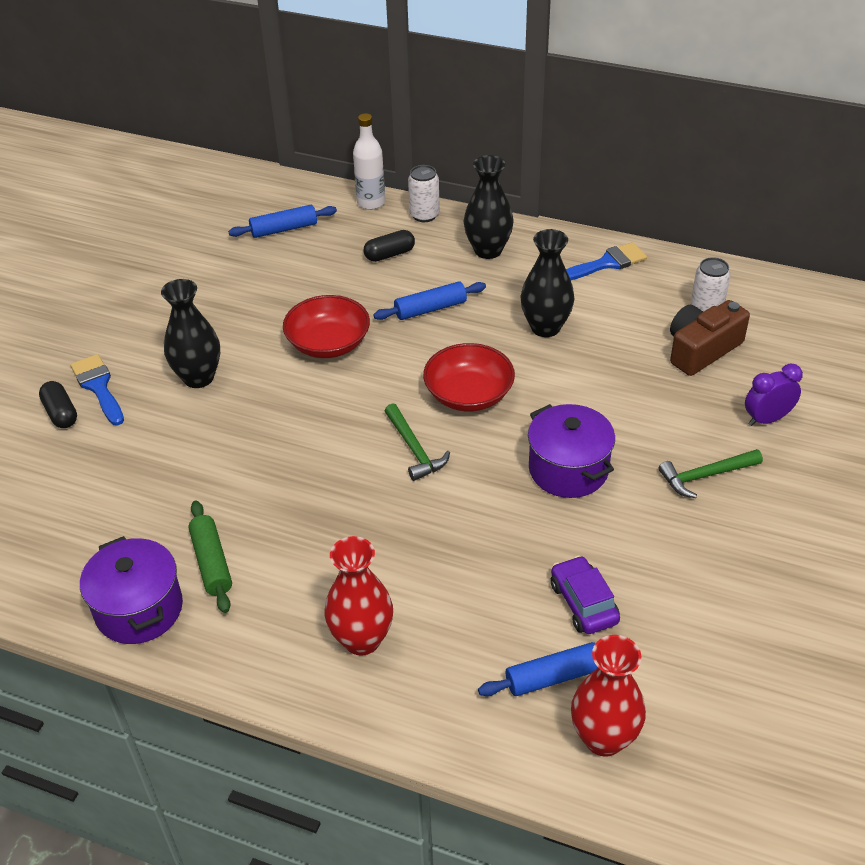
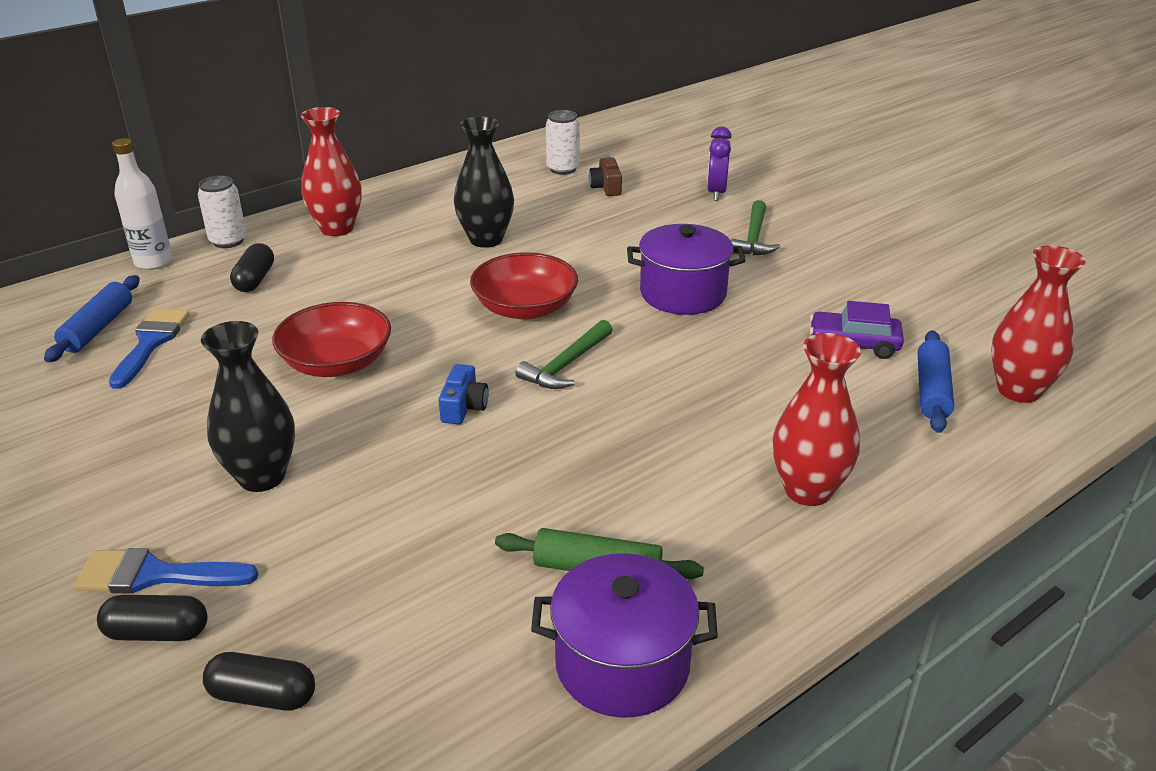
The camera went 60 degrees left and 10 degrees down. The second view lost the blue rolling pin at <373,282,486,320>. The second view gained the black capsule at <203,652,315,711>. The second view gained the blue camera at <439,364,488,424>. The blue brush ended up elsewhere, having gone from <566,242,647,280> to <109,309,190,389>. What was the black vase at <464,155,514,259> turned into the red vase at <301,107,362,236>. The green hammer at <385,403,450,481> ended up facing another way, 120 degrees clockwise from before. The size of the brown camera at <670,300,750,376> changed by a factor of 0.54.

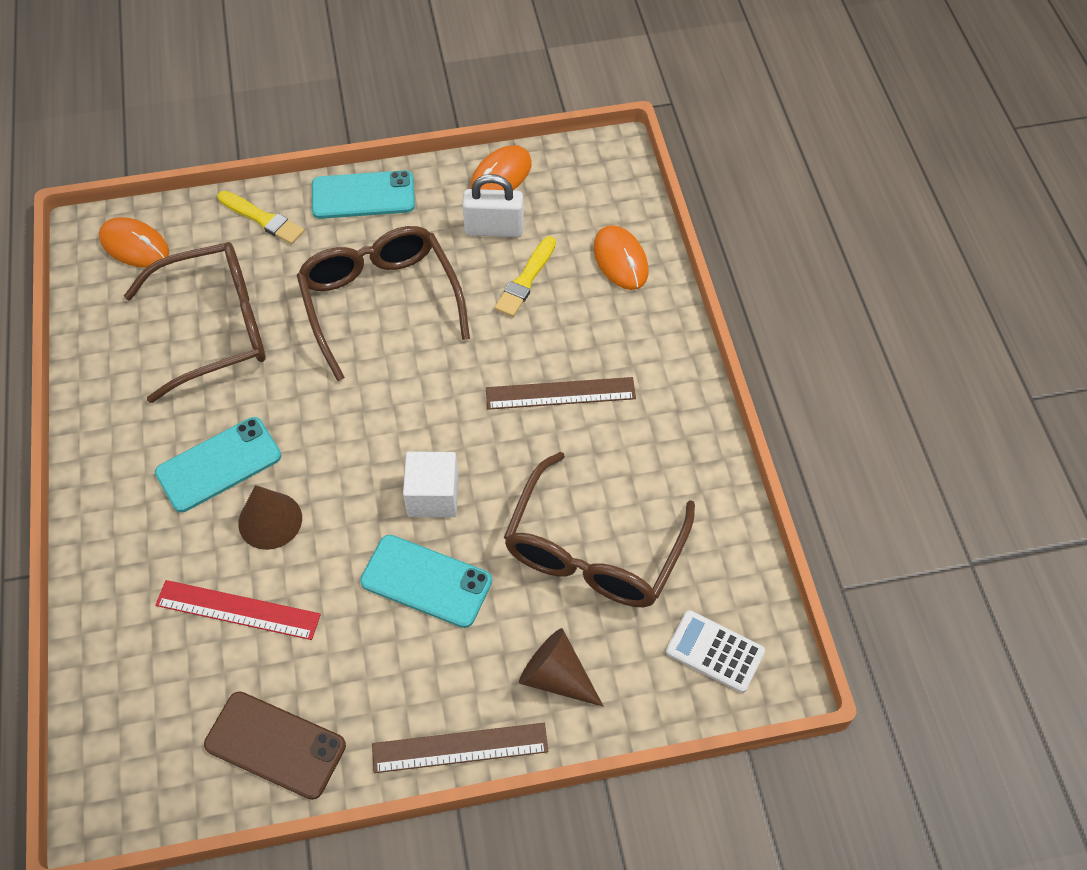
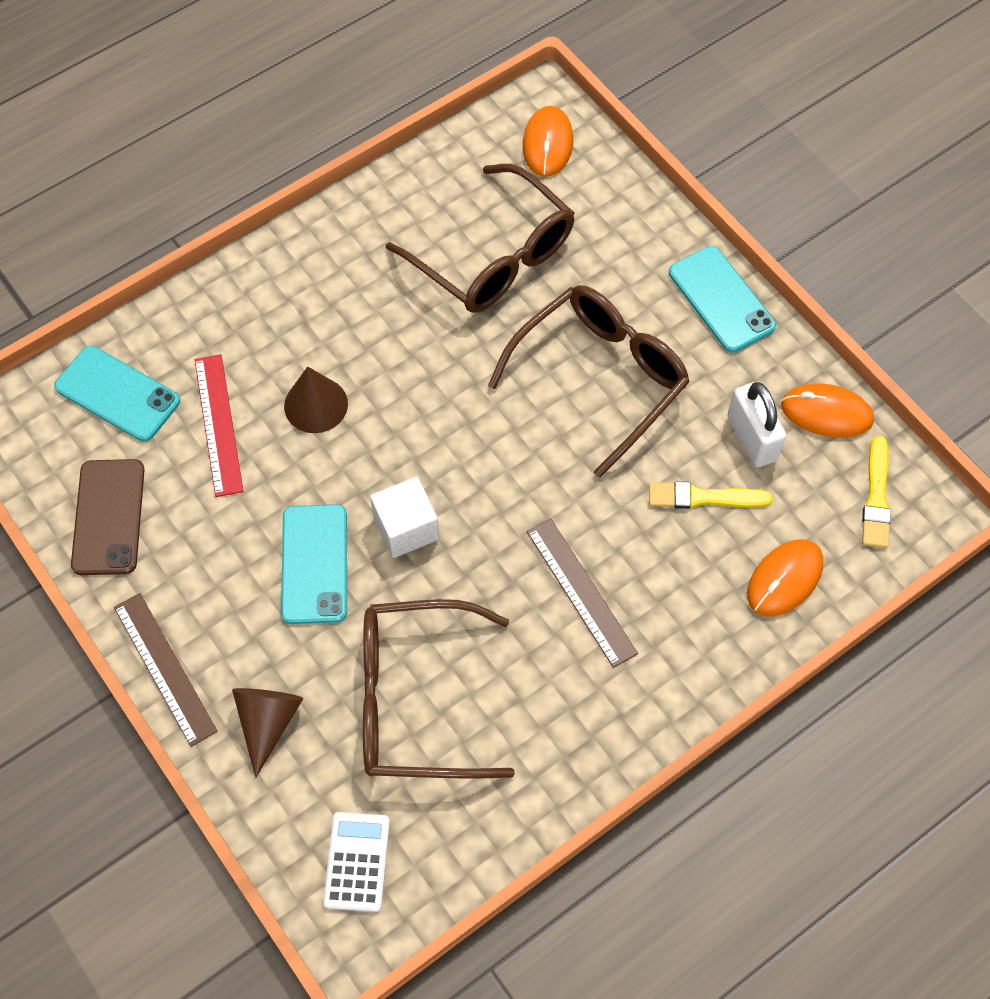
The camera went 65 degrees right and 5 degrees up. The turquoise phone ended up elsewhere, having gone from <155,417,281,512> to <54,346,180,442>. The yellow brush ended up elsewhere, having gone from <217,191,304,244> to <862,436,891,548>.

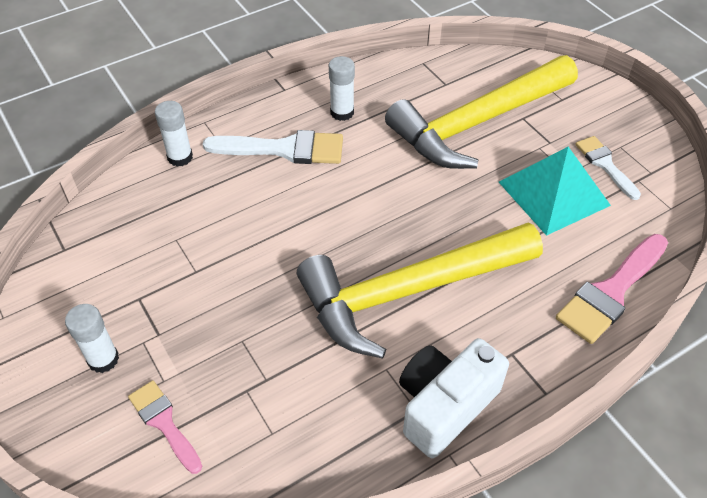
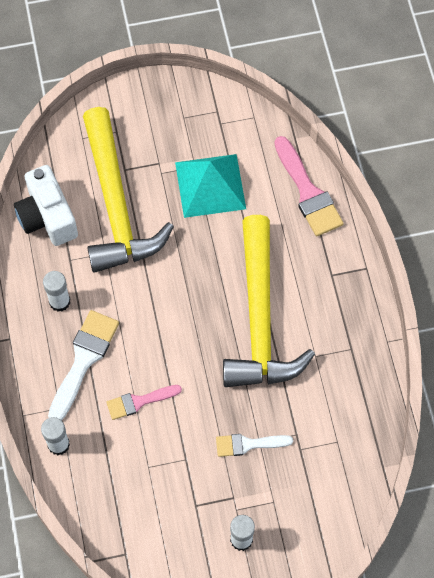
The camera went 70 degrees left and 15 degrees up. The pink brush ended up elsewhere, having gone from <128,380,202,474> to <106,385,182,420>. The white camera ended up elsewhere, having gone from <399,338,509,458> to <14,165,78,246>. The white brush ended up elsewhere, having gone from <576,136,641,200> to <216,434,293,457>.

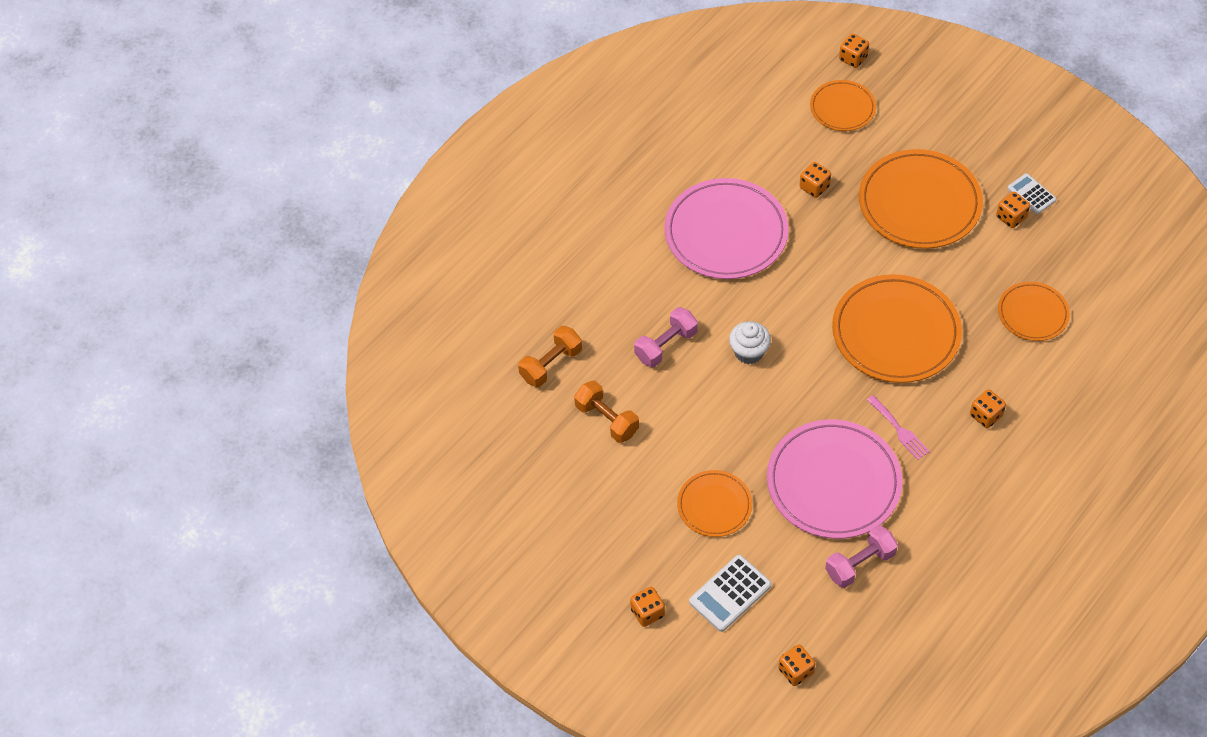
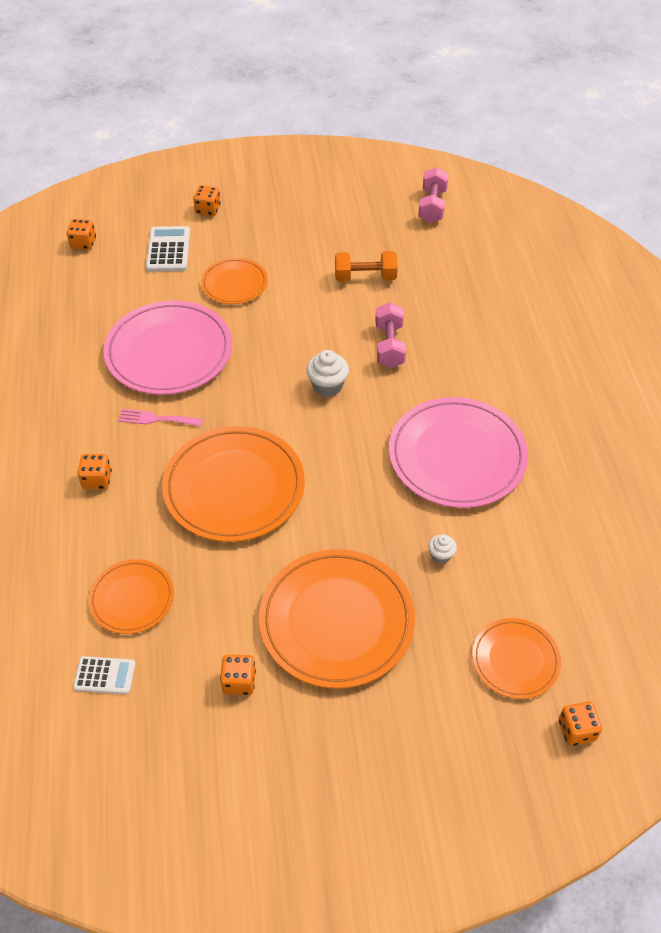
The camera went 130 degrees right and 5 degrees down. The second view lost the orange dumbbell at <518,326,582,387>. The pink dumbbell ended up elsewhere, having gone from <825,525,898,588> to <418,167,449,223>. The white calculator ended up elsewhere, having gone from <1007,173,1056,214> to <73,656,136,694>. Where the orange dice stood at <799,162,831,198>, the white cupcake came to stand at <428,534,457,564>.

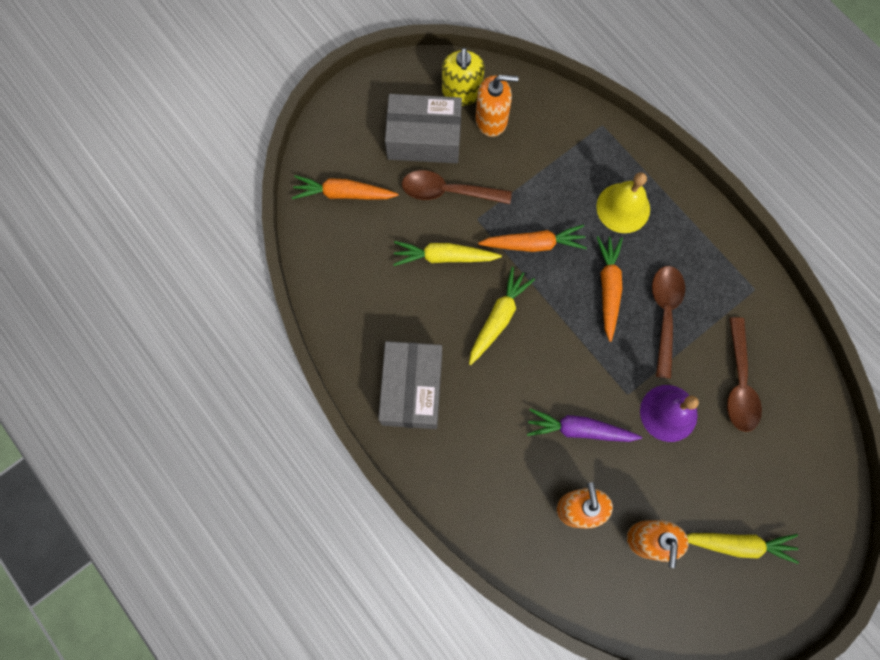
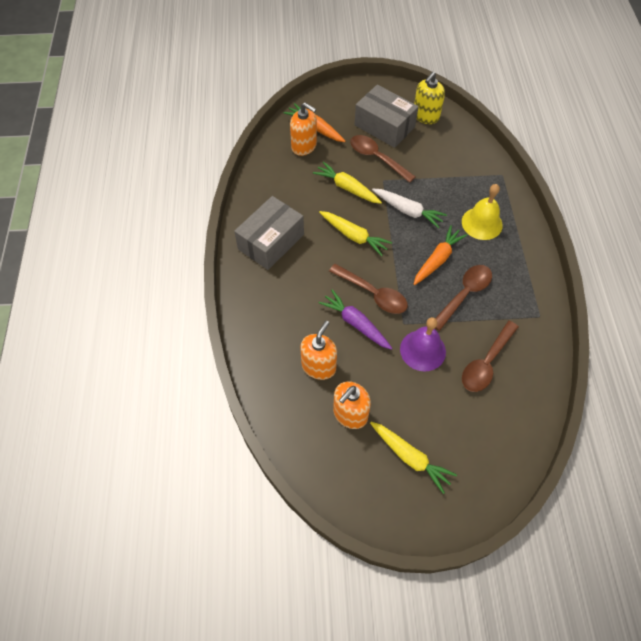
The camera went 35 degrees right and 15 degrees down. The second view gained the brown spoon at <329,264,408,314>. The orange soap dispenser ended up elsewhere, having gone from <475,75,519,137> to <290,102,317,156>. What was the orange carrot at <478,225,587,252> turned into the white carrot at <372,189,447,228>. The yellow carrot at <469,267,535,365> ended up facing another way, 60 degrees clockwise from before.

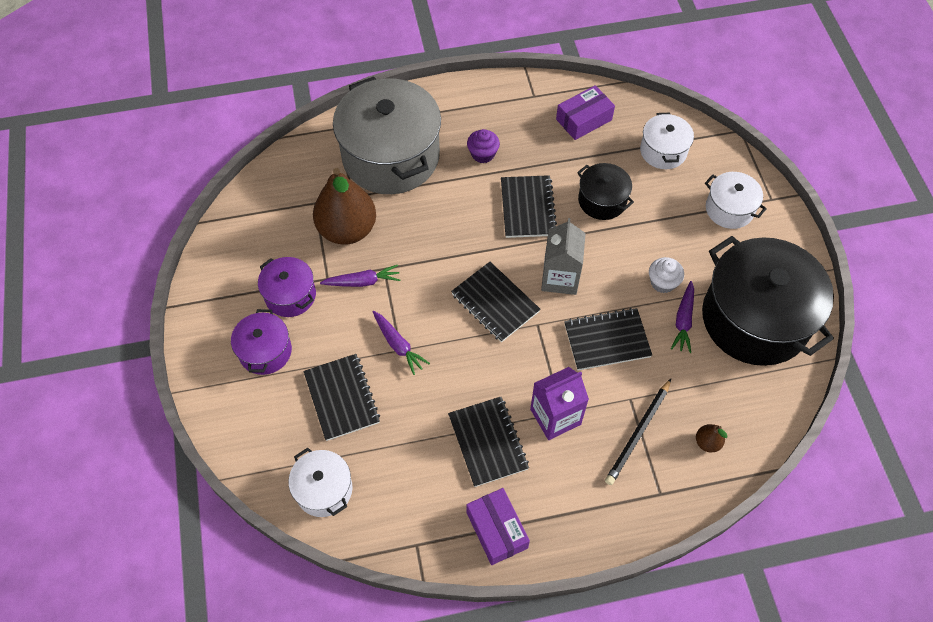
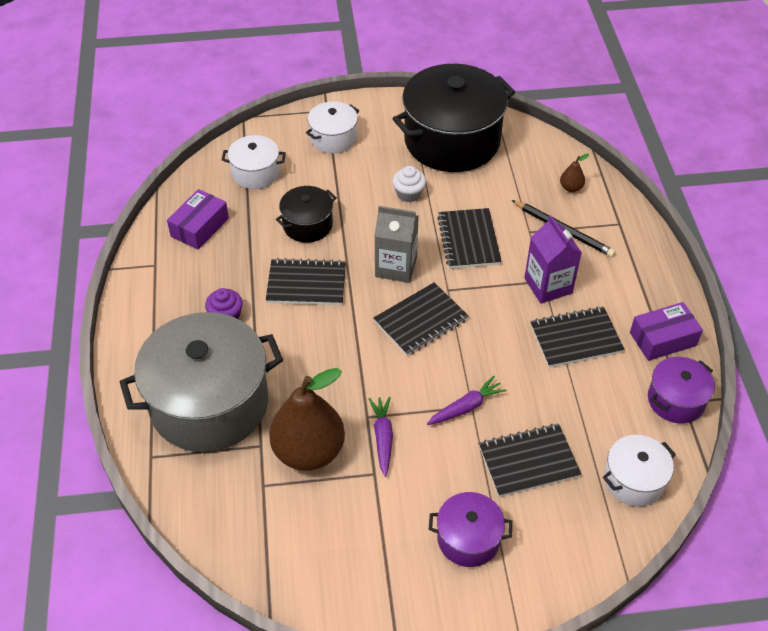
The camera went 85 degrees left and 10 degrees down. The second view lost the purple carrot at <671,281,694,353>. The purple pot ended up elsewhere, having gone from <258,257,316,317> to <648,357,715,423>. The purple box at <556,85,615,140> ended up facing another way, 60 degrees clockwise from before.

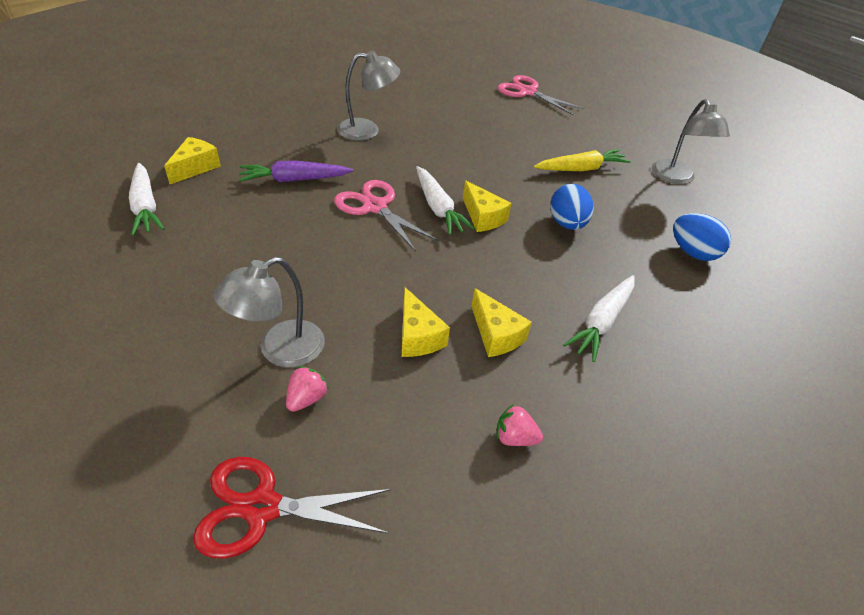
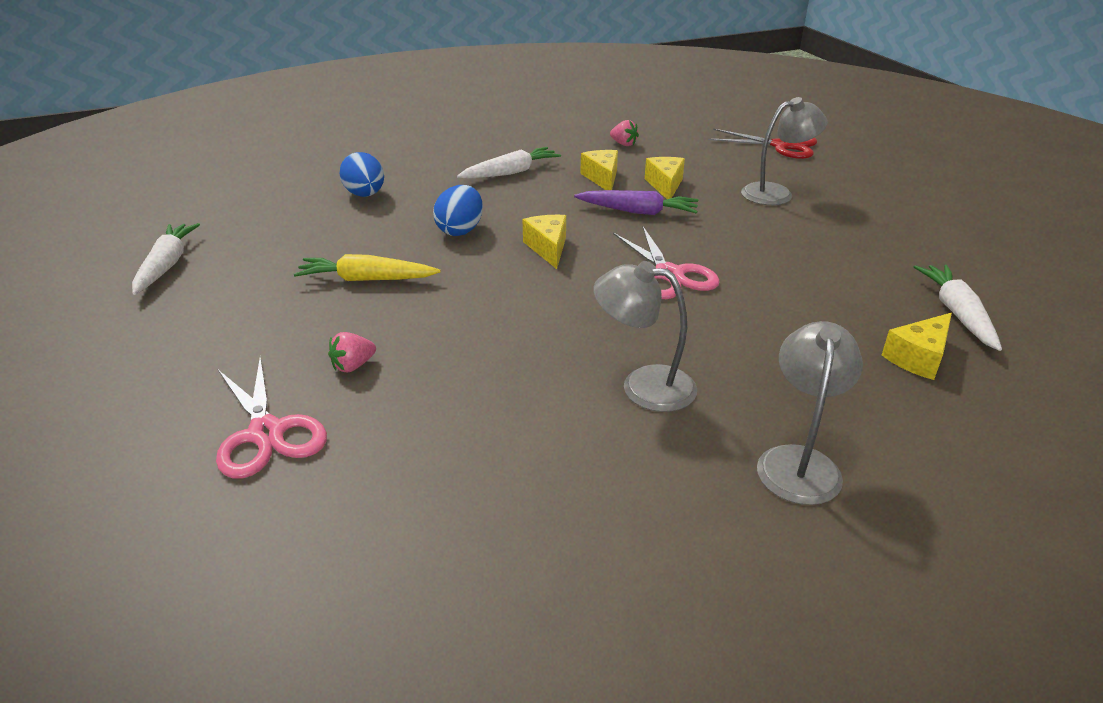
The camera went 155 degrees left and 10 degrees down. The purple carrot ended up elsewhere, having gone from <239,161,353,182> to <574,190,698,215>. The pink strawberry ended up elsewhere, having gone from <286,366,329,412> to <328,332,376,373>. The white carrot ended up elsewhere, having gone from <416,166,475,235> to <132,223,200,295>. The grey lamp ended up elsewhere, having gone from <652,99,730,184> to <757,321,863,505>.

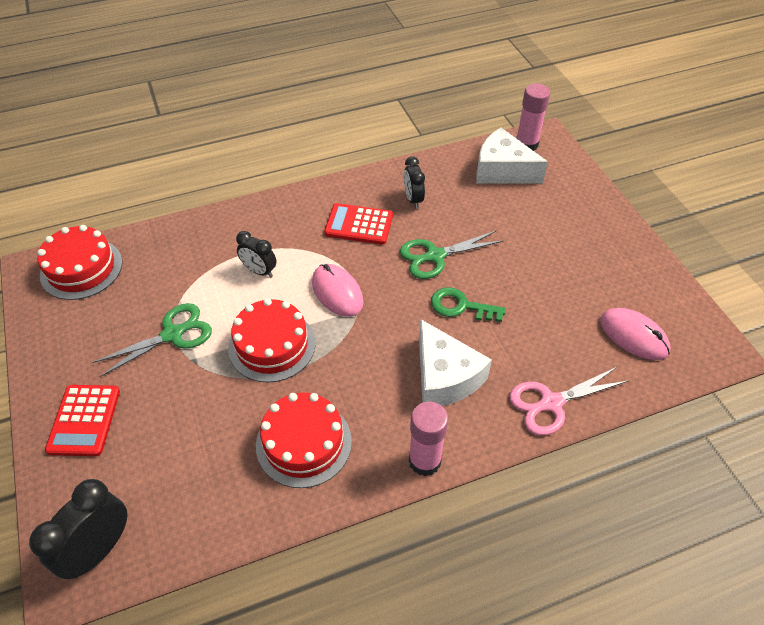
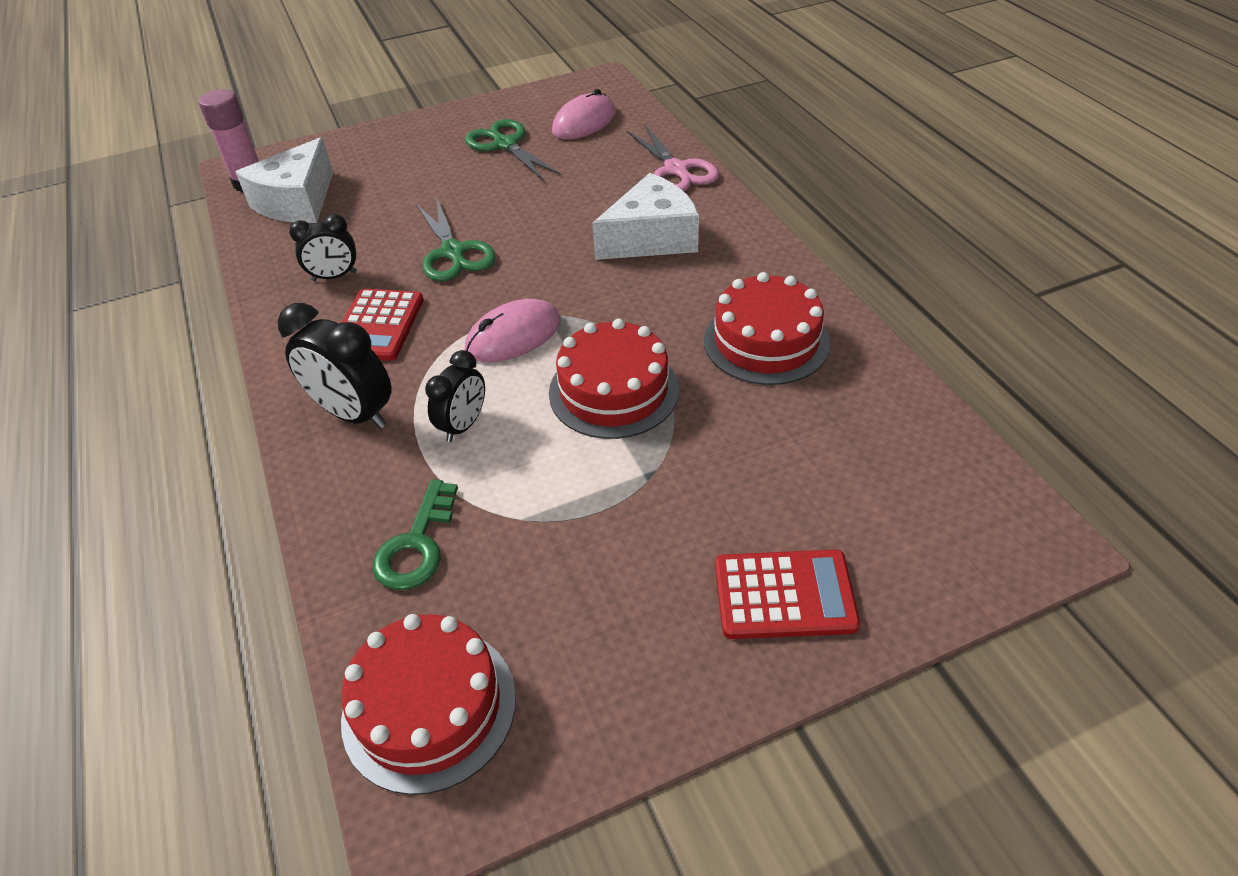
The camera went 90 degrees left and 5 degrees down. The second view lost the pink glue stick at <409,401,448,476>. The black clock ended up elsewhere, having gone from <29,479,128,579> to <278,303,391,429>. The green scissors ended up elsewhere, having gone from <92,303,212,377> to <465,119,562,181>. The green key ended up elsewhere, having gone from <431,287,506,322> to <373,479,458,590>.

